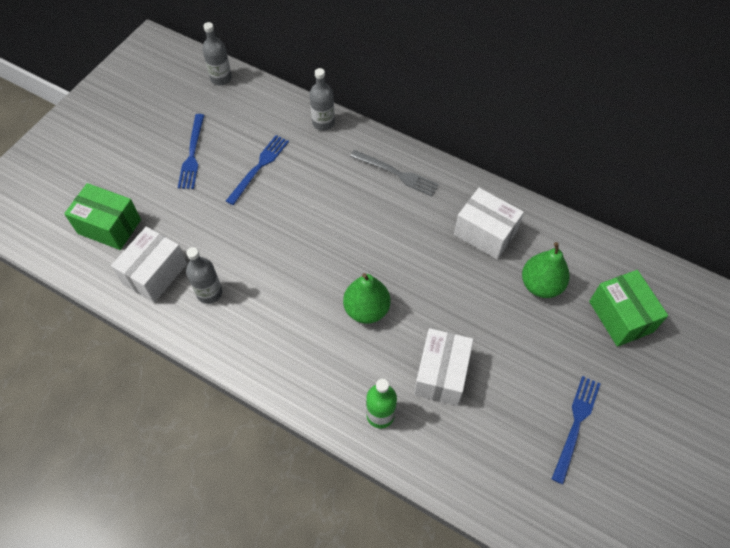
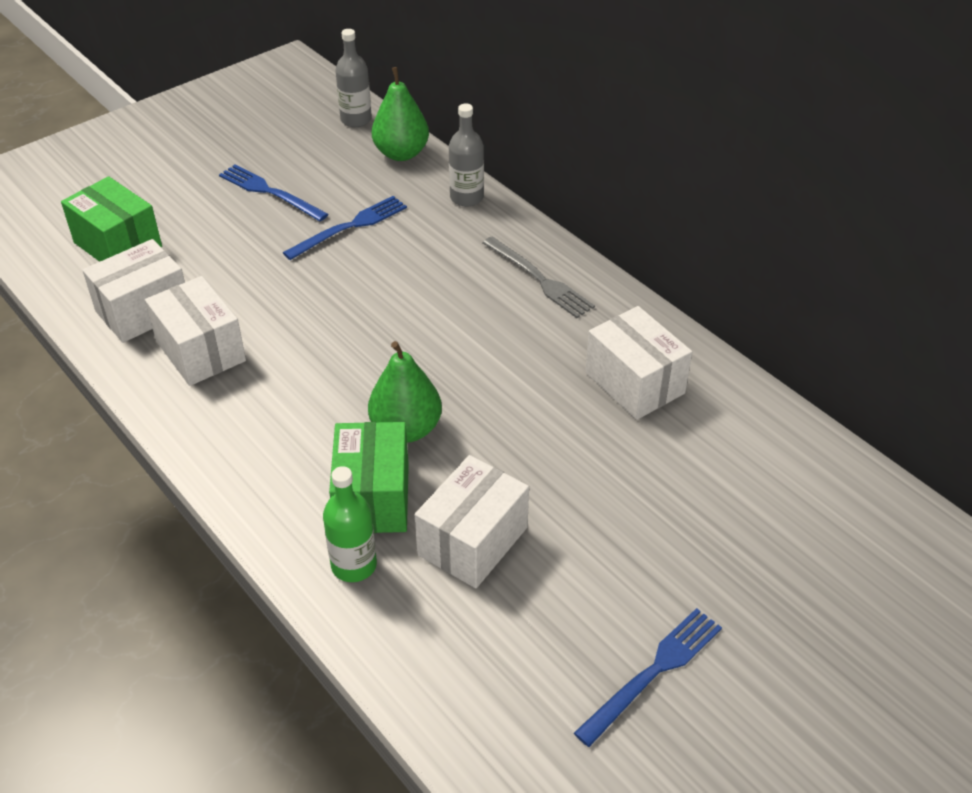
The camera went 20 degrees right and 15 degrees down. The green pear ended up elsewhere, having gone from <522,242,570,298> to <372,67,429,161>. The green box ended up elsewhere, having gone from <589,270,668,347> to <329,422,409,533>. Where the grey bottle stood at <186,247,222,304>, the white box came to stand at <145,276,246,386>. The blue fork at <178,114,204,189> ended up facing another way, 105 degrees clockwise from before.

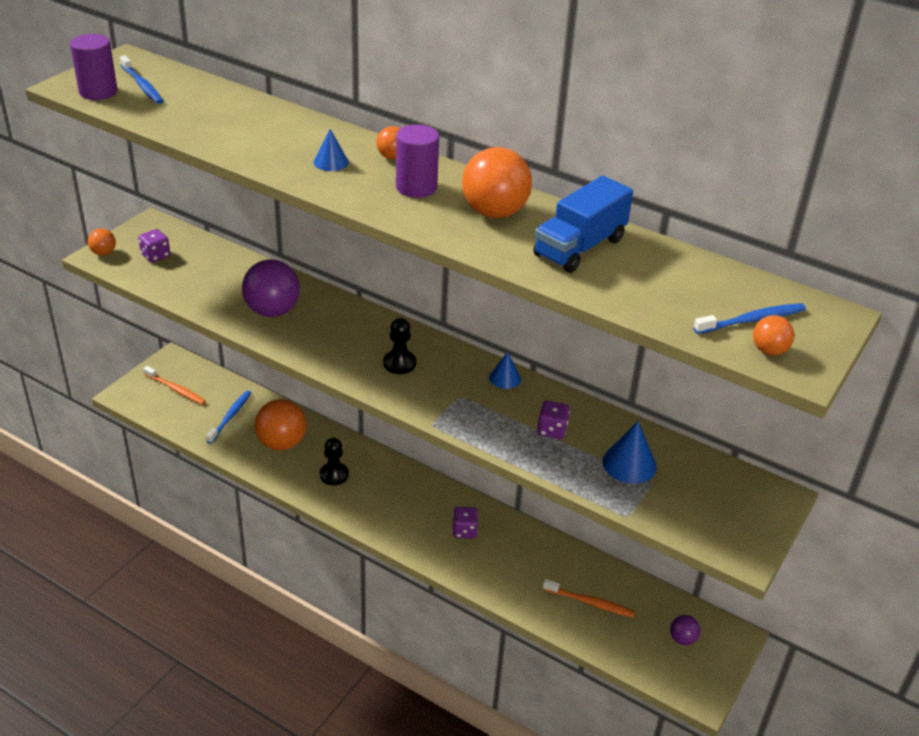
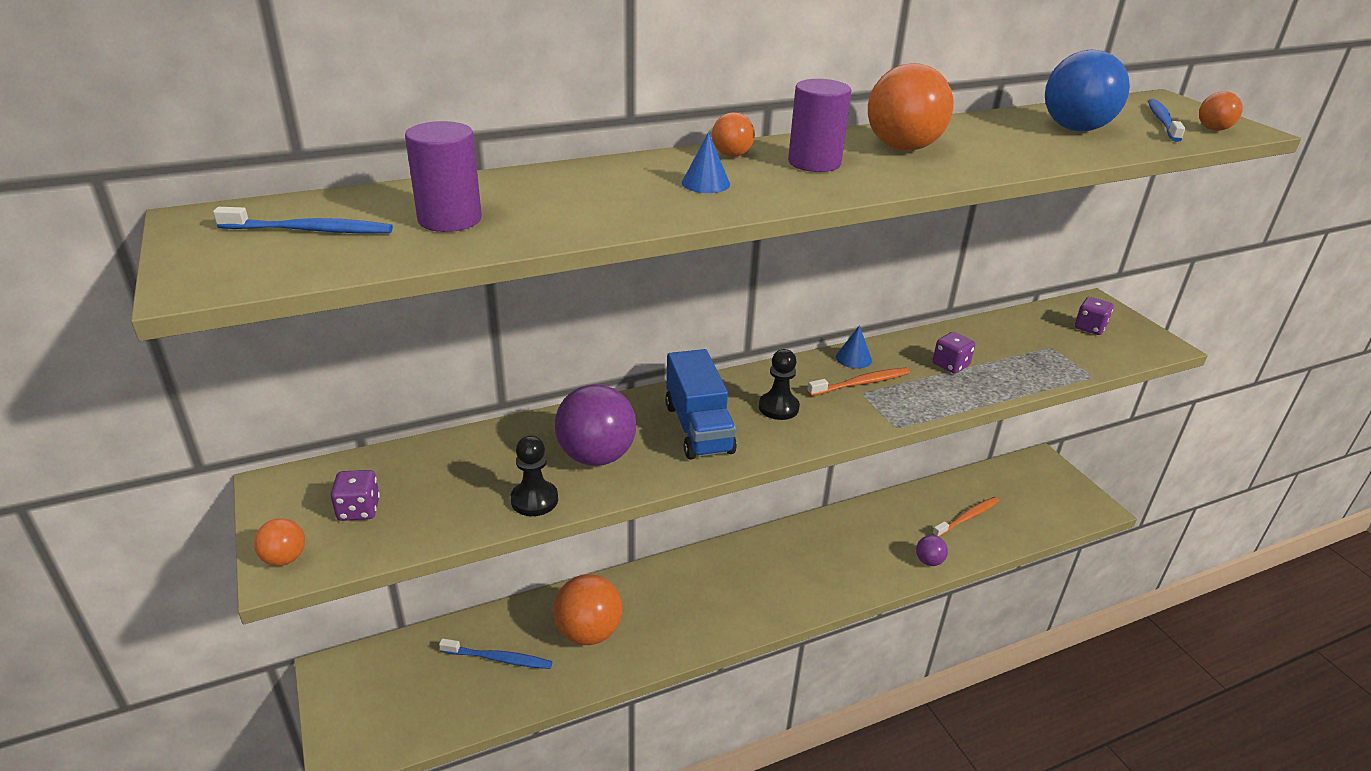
The camera went 55 degrees left and 5 degrees down. The second view lost the blue cone at <602,421,657,484>. The second view gained the blue ball at <1045,50,1130,131>. The purple cylinder ended up elsewhere, having gone from <70,34,117,100> to <405,121,482,232>. The orange toothbrush ended up elsewhere, having gone from <143,366,206,405> to <807,368,910,396>. The black pawn ended up elsewhere, having gone from <320,438,349,485> to <510,435,558,516>. The purple dice ended up elsewhere, having gone from <453,507,478,538> to <1075,297,1113,335>. The blue truck ended up elsewhere, having gone from <533,176,633,273> to <665,349,737,460>. The purple ball ended up elsewhere, having gone from <670,615,700,645> to <916,535,948,566>. The blue toothbrush at <206,391,251,444> ended up facing another way, 135 degrees clockwise from before.

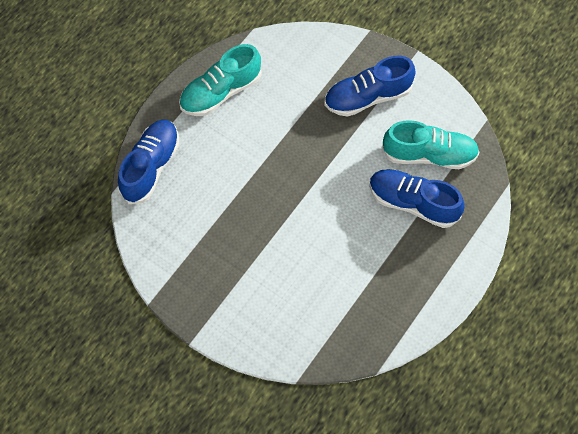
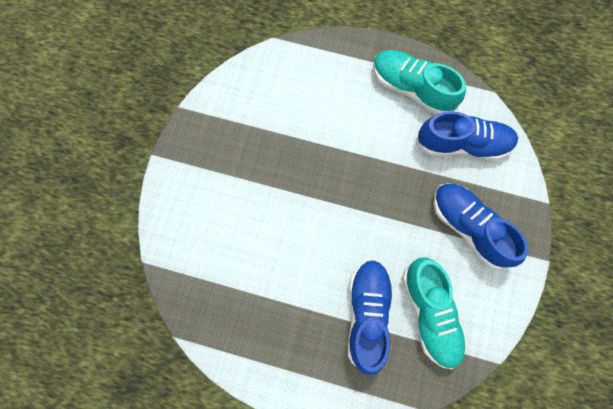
The camera went 70 degrees right and 10 degrees up. The blue shoe ended up elsewhere, having gone from <118,119,179,204> to <416,111,518,160>.

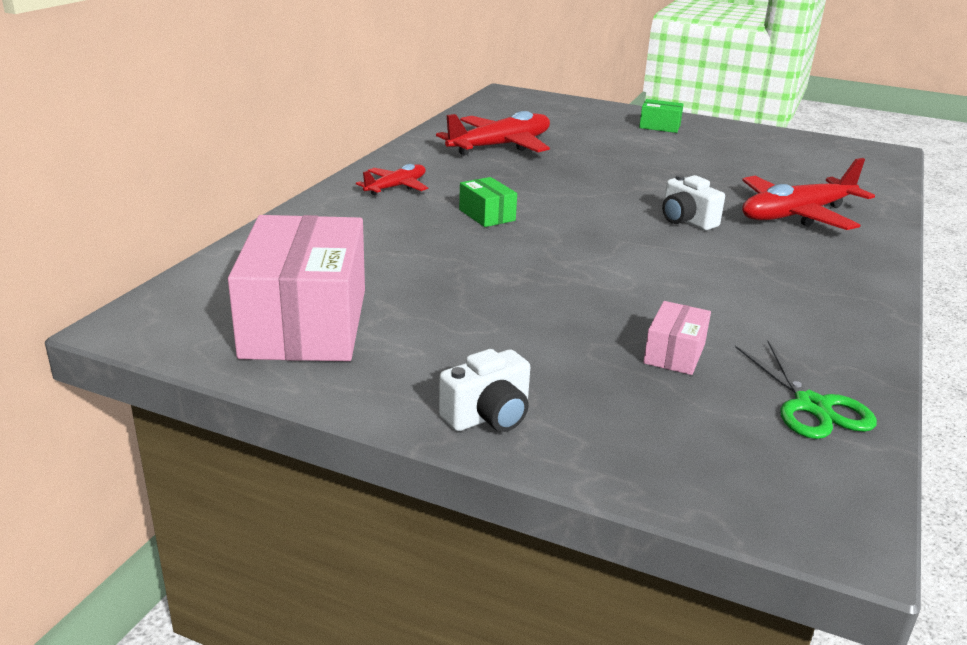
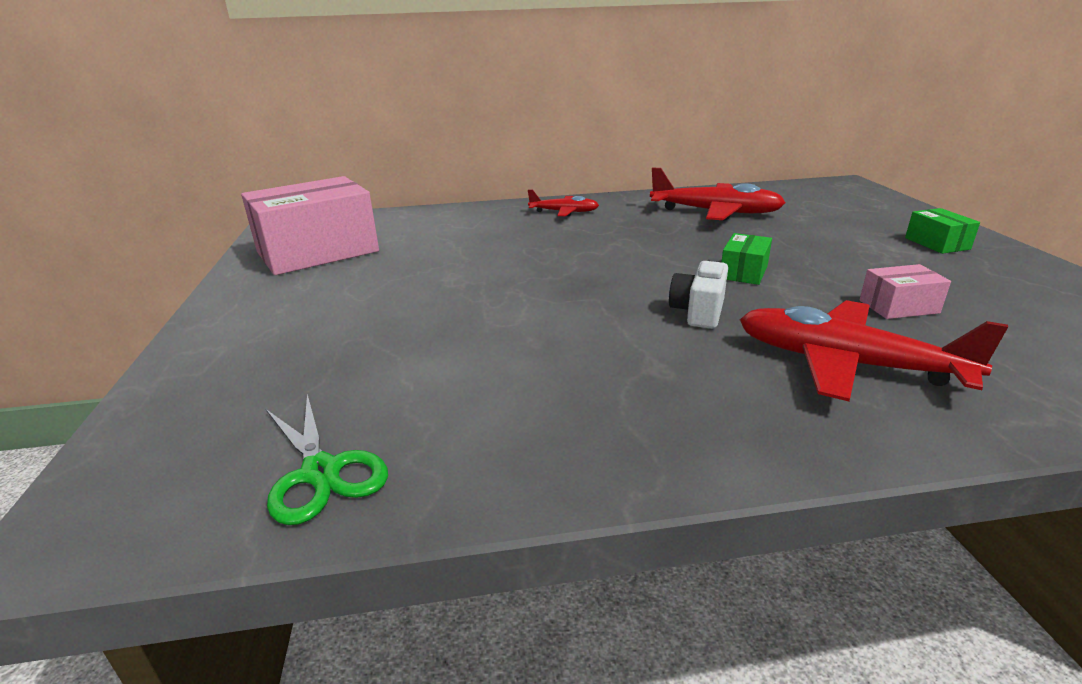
The camera went 60 degrees right and 0 degrees up. The second view lost the white camera at <439,349,530,432>. The green box ended up elsewhere, having gone from <459,177,517,227> to <721,233,772,285>. The pink box ended up elsewhere, having gone from <643,301,711,375> to <860,264,951,319>. The green scissors at <735,341,877,439> ended up facing another way, 75 degrees counterclockwise from before.

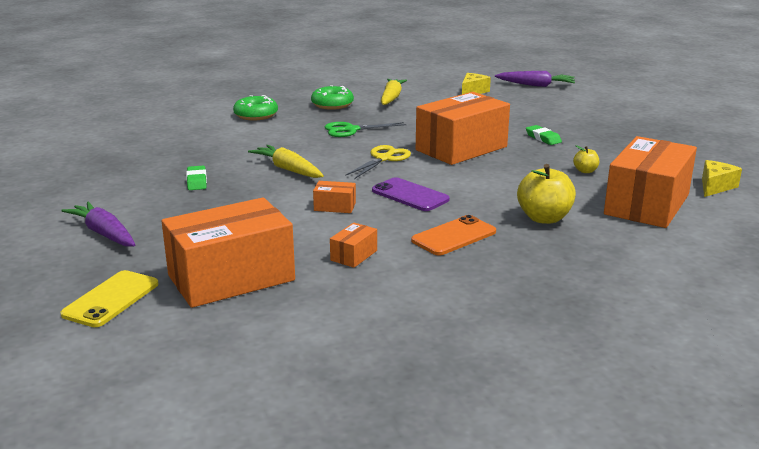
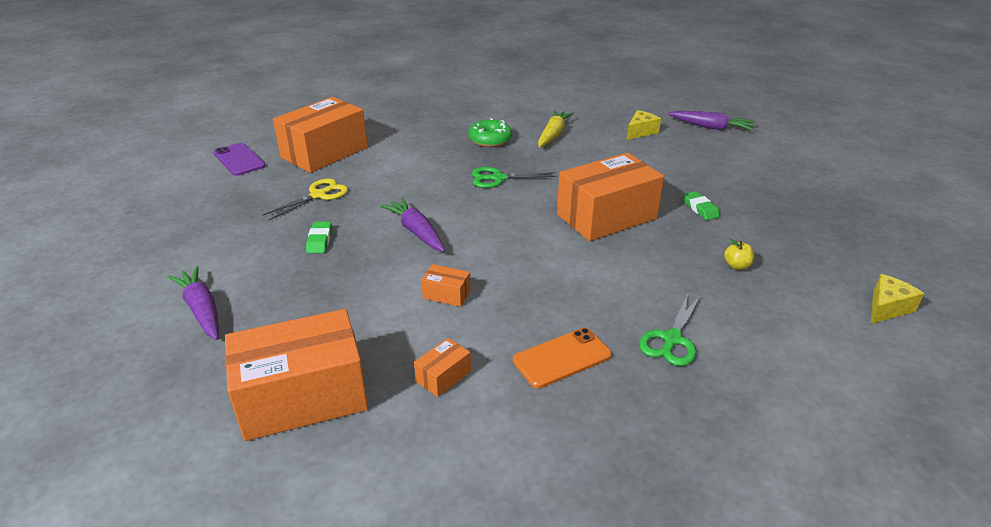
The camera went 10 degrees right and 10 degrees up. The second view lost the yellow phone at <60,270,159,327>. The second view lost the green donut at <233,95,278,121>. The yellow scissors ended up elsewhere, having gone from <345,145,411,179> to <262,179,348,220>. The purple phone ended up elsewhere, having gone from <372,177,450,211> to <214,143,265,176>. The orange box ended up elsewhere, having gone from <604,136,697,228> to <273,97,368,173>. Where the yellow apple stood at <517,164,576,224>, the green scissors came to stand at <639,294,701,366>. What was the yellow carrot at <248,145,324,178> turned into the purple carrot at <380,198,445,252>.

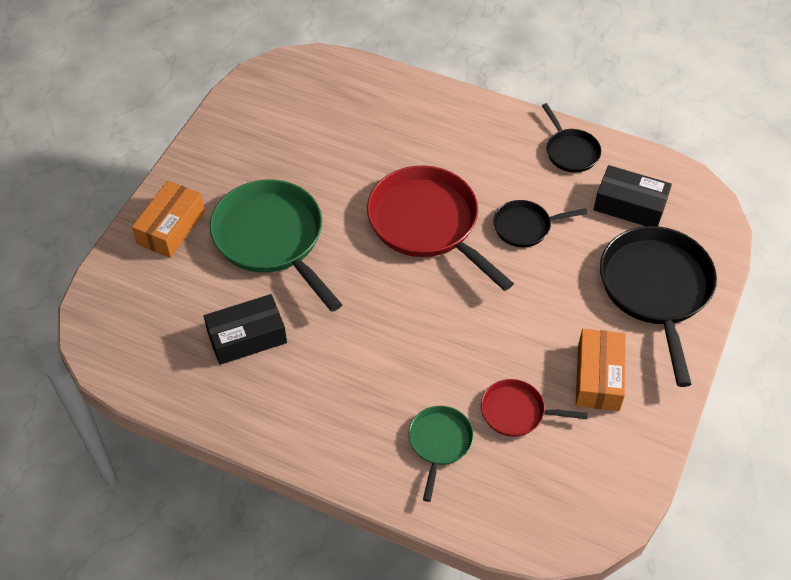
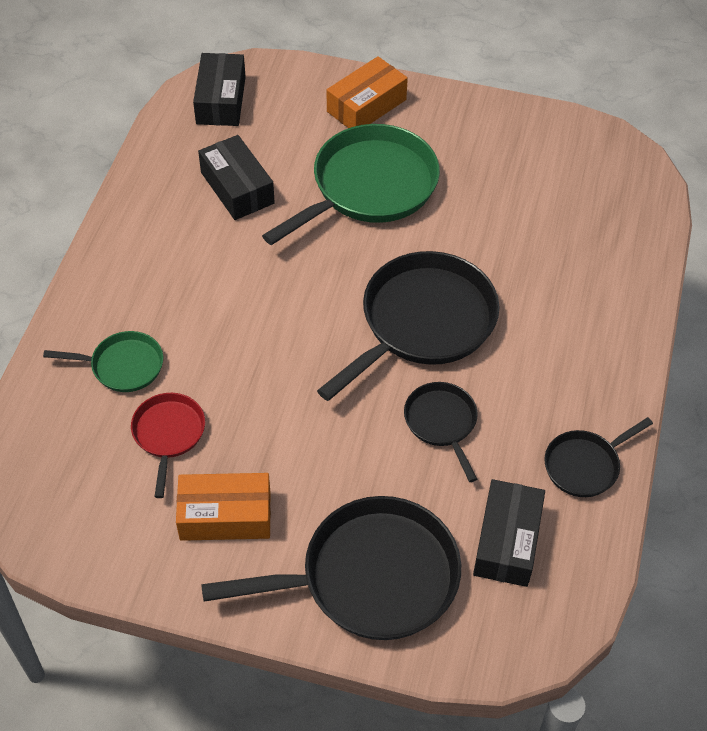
The camera went 80 degrees right and 0 degrees up. The second view gained the black box at <193,53,246,126>. What was the red pan at <367,165,514,291> turned into the black pan at <317,251,499,401>. The orange box at <132,181,205,258> ended up facing another way, 60 degrees counterclockwise from before.

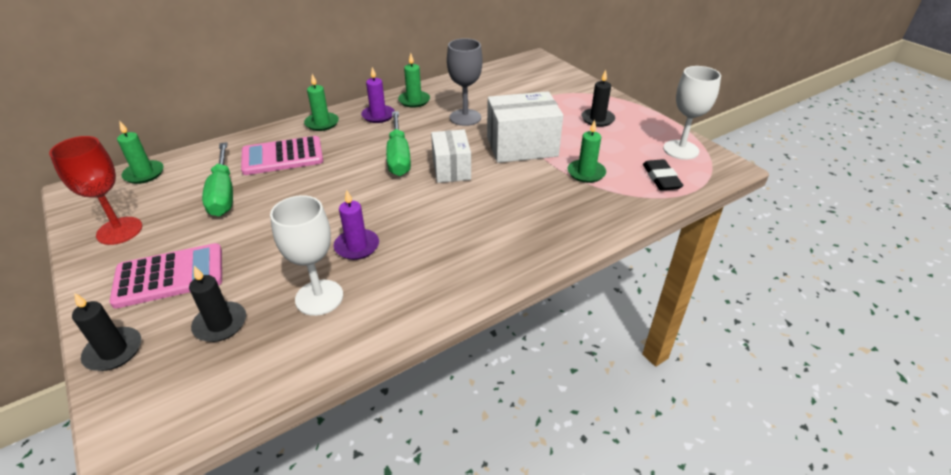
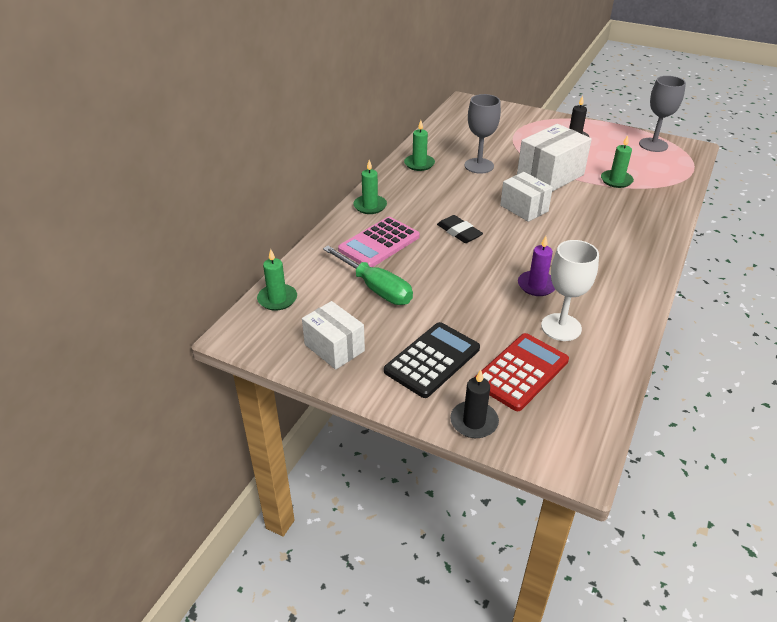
The camera went 30 degrees left and 0 degrees up. The second view lost the purple candle at <361,67,395,123>. The second view lost the green screwdriver at <386,111,411,176>. The black eraser ended up elsewhere, having gone from <643,159,684,191> to <437,215,483,243>. Where the red goblet stood at <49,136,142,245>, the white box came to stand at <302,301,365,370>. Where the black candle stood at <189,266,246,342>, the red calculator came to stand at <475,333,569,411>. What was the pink calculator at <109,243,222,309> turned into the black calculator at <384,322,480,398>. What was the white goblet at <663,66,721,160> turned into the grey goblet at <639,76,686,152>.

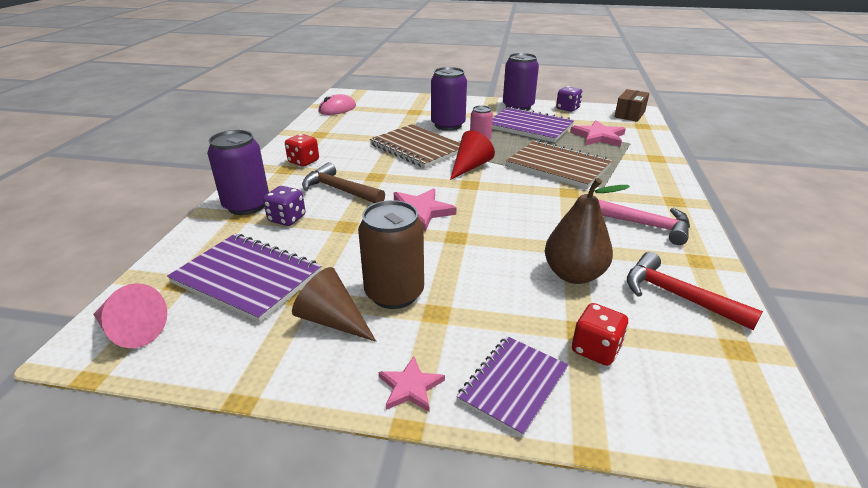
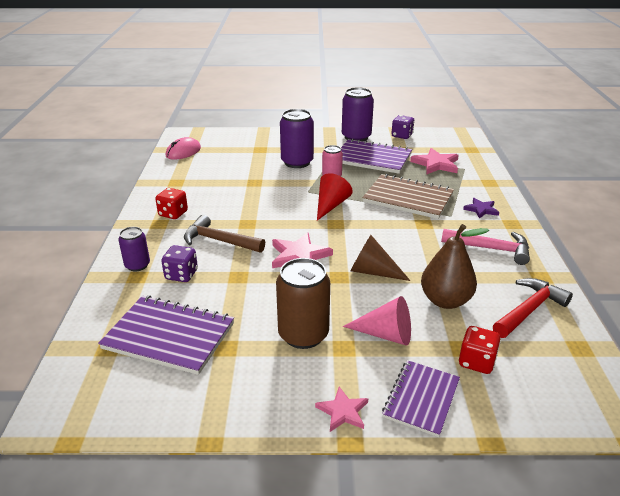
The camera went 10 degrees left and 0 degrees up. The second view lost the brown notebook at <370,124,460,168>. The second view lost the brown box at <614,89,650,122>. The second view gained the purple star at <463,198,499,219>. The pink cone ended up elsewhere, having gone from <93,283,167,348> to <343,296,411,346>. The brown cone ended up elsewhere, having gone from <292,267,377,342> to <351,235,411,281>. The red hammer at <627,252,763,330> ended up facing another way, 105 degrees clockwise from before. The size of the purple can at <207,130,269,215> changed by a factor of 0.58.

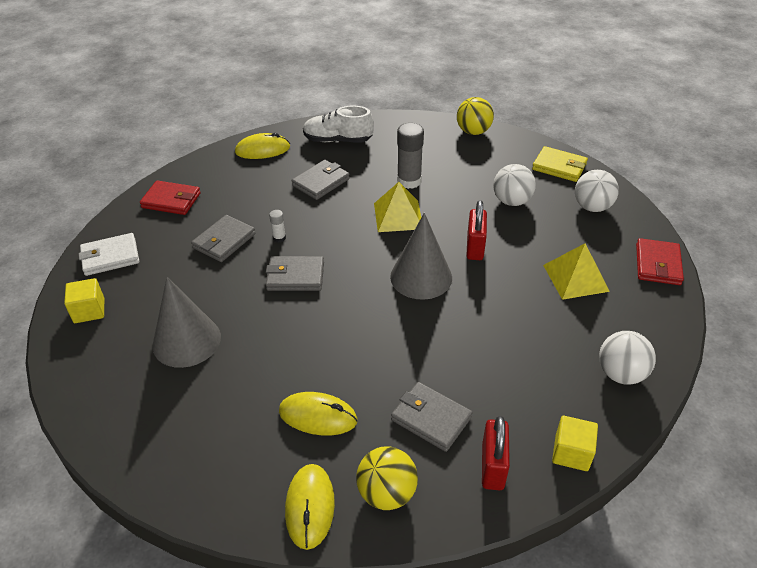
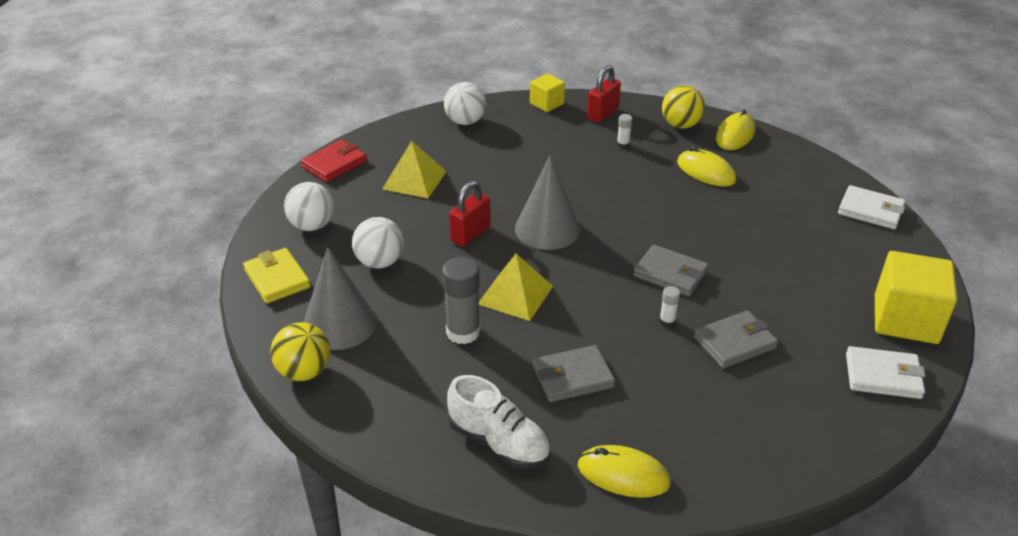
The camera went 150 degrees left and 5 degrees down. The second view lost the red wallet at <140,180,201,215>. The second view gained the white wallet at <838,185,905,229>. The grey cone ended up elsewhere, having gone from <153,277,221,368> to <304,247,377,350>. Where the grey wallet stood at <391,382,472,452>, the white glue stick came to stand at <617,114,633,148>. The size of the yellow cube at <64,278,104,323> changed by a factor of 1.81.

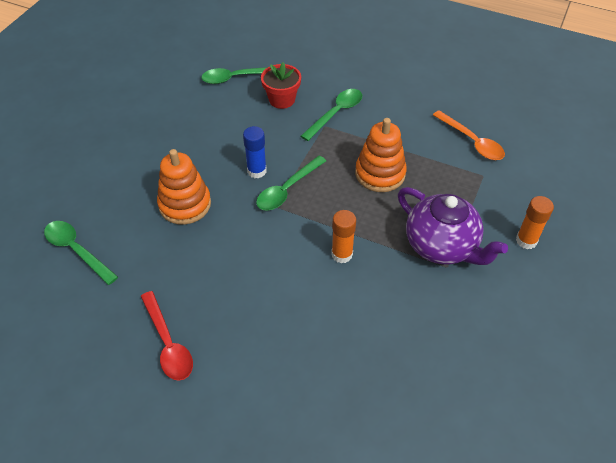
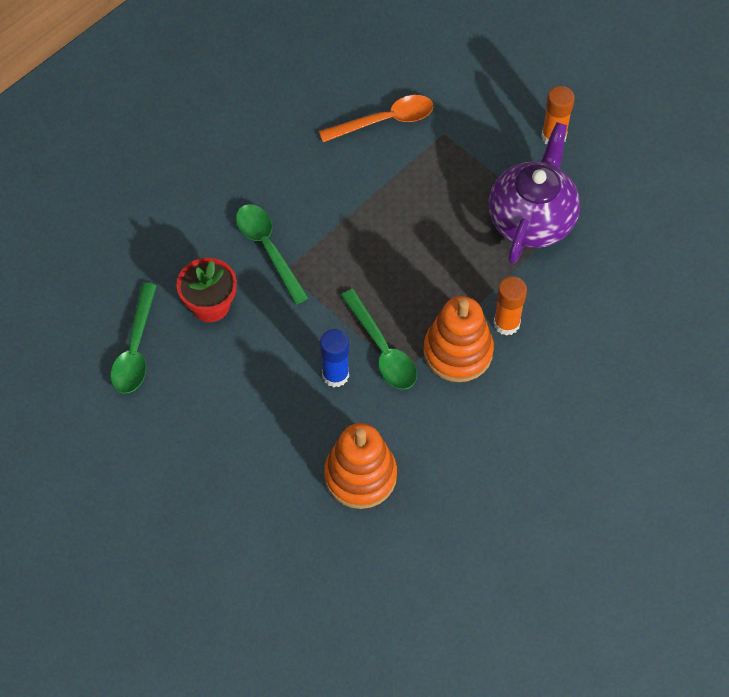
The camera went 70 degrees left and 10 degrees up. The second view lost the green spoon at <44,221,118,285>. The second view lost the red spoon at <141,291,193,381>. The orange stacking toy ended up elsewhere, having gone from <355,118,407,192> to <423,296,494,382>. The purple teapot at <398,187,508,265> ended up facing another way, 45 degrees counterclockwise from before.

